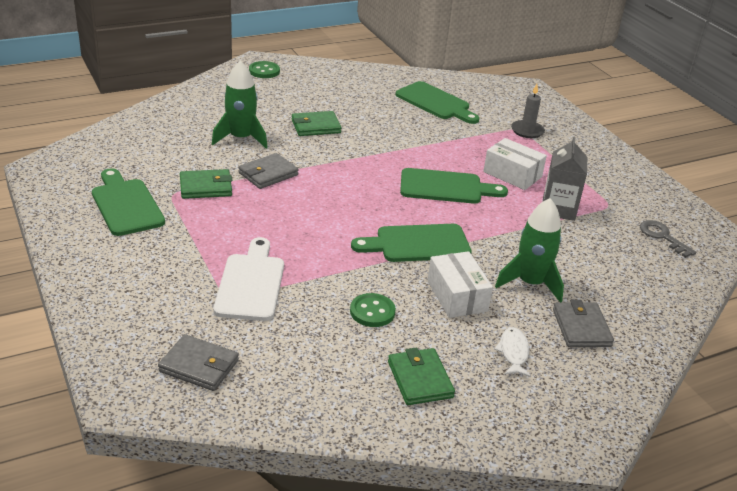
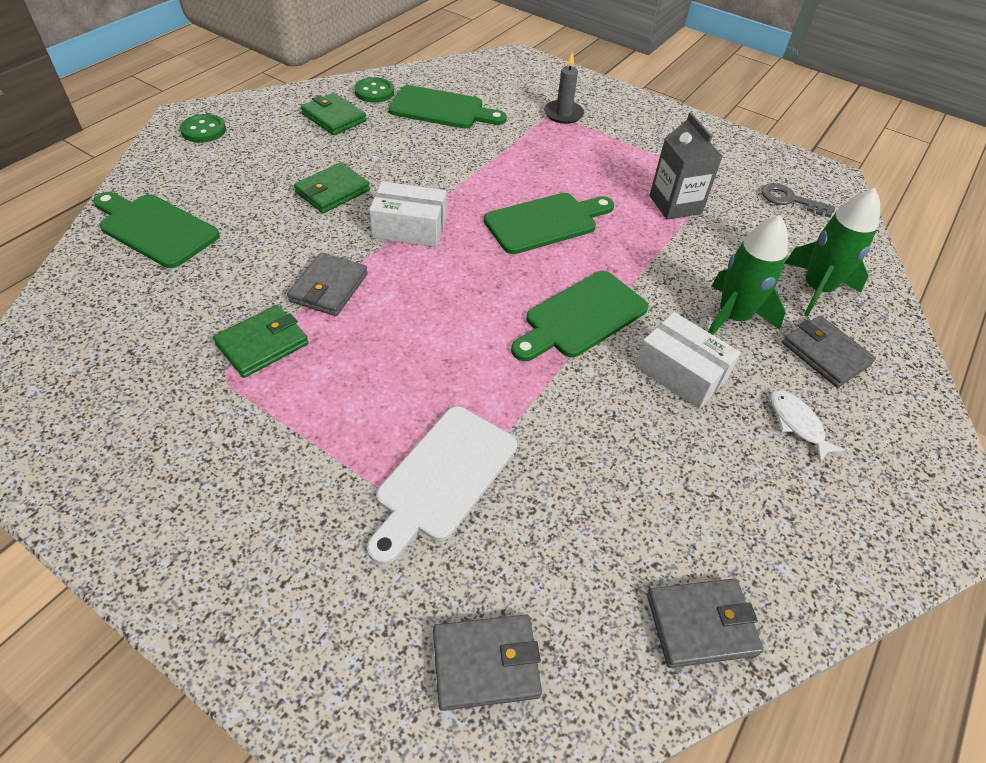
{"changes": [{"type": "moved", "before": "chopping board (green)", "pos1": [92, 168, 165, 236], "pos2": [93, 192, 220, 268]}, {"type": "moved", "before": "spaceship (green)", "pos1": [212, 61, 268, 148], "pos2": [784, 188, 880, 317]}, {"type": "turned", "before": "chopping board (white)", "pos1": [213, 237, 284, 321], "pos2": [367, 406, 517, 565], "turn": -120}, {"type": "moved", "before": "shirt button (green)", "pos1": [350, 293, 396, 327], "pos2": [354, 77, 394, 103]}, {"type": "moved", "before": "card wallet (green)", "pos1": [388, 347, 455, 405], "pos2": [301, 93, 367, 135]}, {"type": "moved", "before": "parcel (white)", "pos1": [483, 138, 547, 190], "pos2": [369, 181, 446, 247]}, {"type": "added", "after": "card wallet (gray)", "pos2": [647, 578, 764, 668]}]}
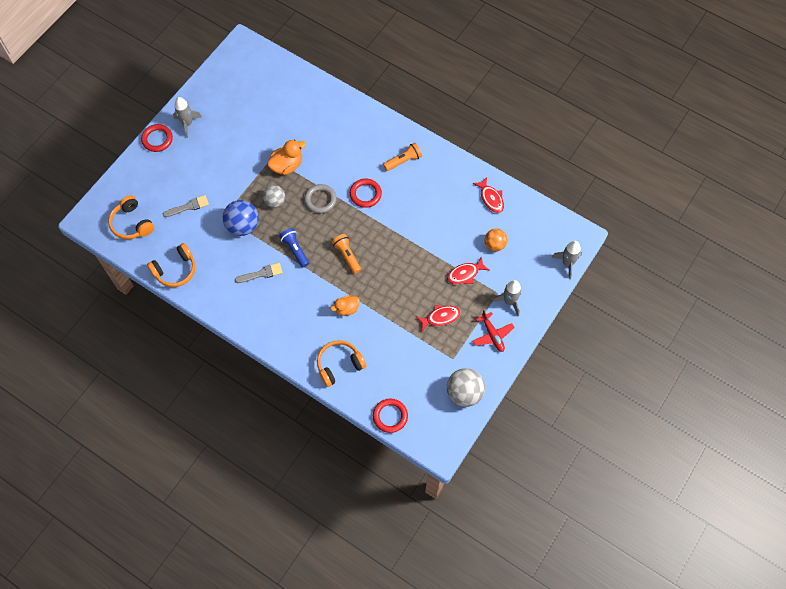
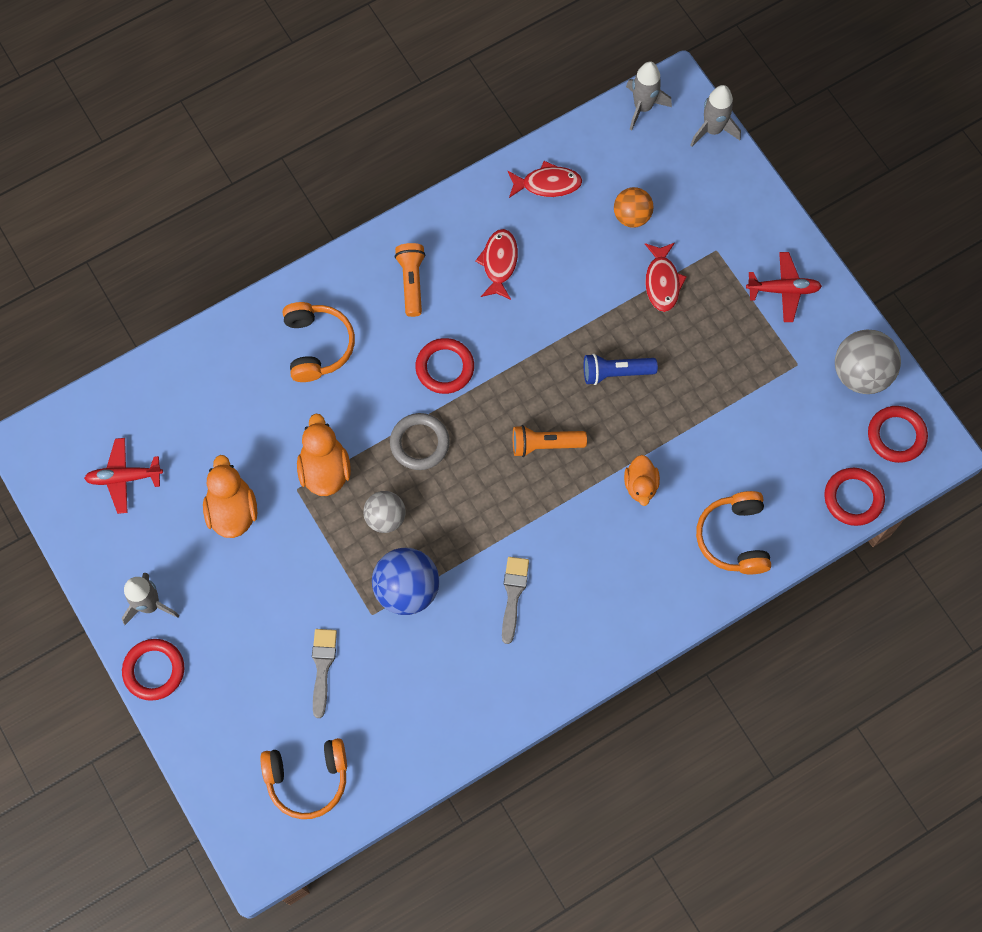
{"changes": [{"type": "moved", "before": "headphones (orange)", "pos1": [147, 243, 195, 287], "pos2": [283, 302, 355, 382]}, {"type": "moved", "before": "torch (cobalt)", "pos1": [279, 228, 309, 268], "pos2": [584, 354, 658, 385]}, {"type": "moved", "before": "fish (red)", "pos1": [416, 305, 461, 331], "pos2": [475, 229, 518, 300]}, {"type": "moved", "before": "spaceship (gray)", "pos1": [492, 280, 522, 316], "pos2": [626, 62, 672, 131]}, {"type": "added", "after": "plane (red)", "pos2": [84, 438, 163, 514]}, {"type": "added", "after": "toy duck (orange)", "pos2": [203, 455, 257, 538]}, {"type": "added", "after": "torus (red)", "pos2": [868, 406, 928, 463]}]}
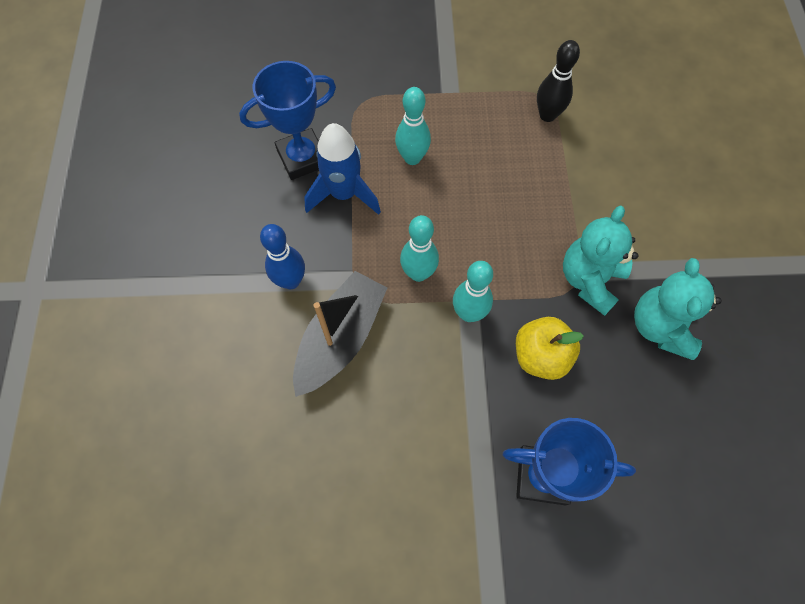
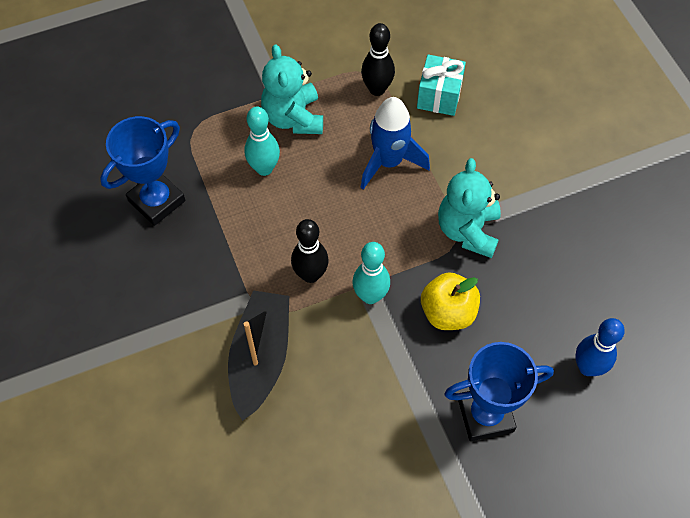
{"changes": [{"type": "moved", "before": "skittle (cobalt)", "pos1": [260, 224, 305, 289], "pos2": [575, 318, 625, 376]}, {"type": "moved", "before": "spaceship (cobalt)", "pos1": [304, 123, 381, 215], "pos2": [360, 97, 430, 190]}, {"type": "recoloured", "before": "skittle (teal)", "after": "skittle (black)", "pos1": [400, 215, 439, 282], "pos2": [291, 219, 329, 283]}, {"type": "moved", "before": "teddy bear (teal)", "pos1": [634, 258, 722, 360], "pos2": [261, 44, 323, 134]}, {"type": "added", "after": "wrapped gift (teal)", "pos2": [417, 54, 466, 116]}]}
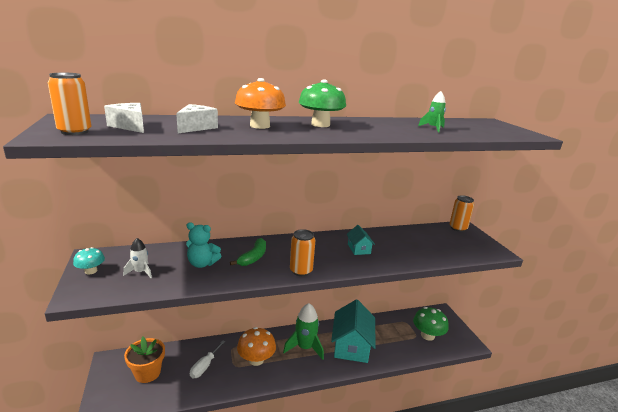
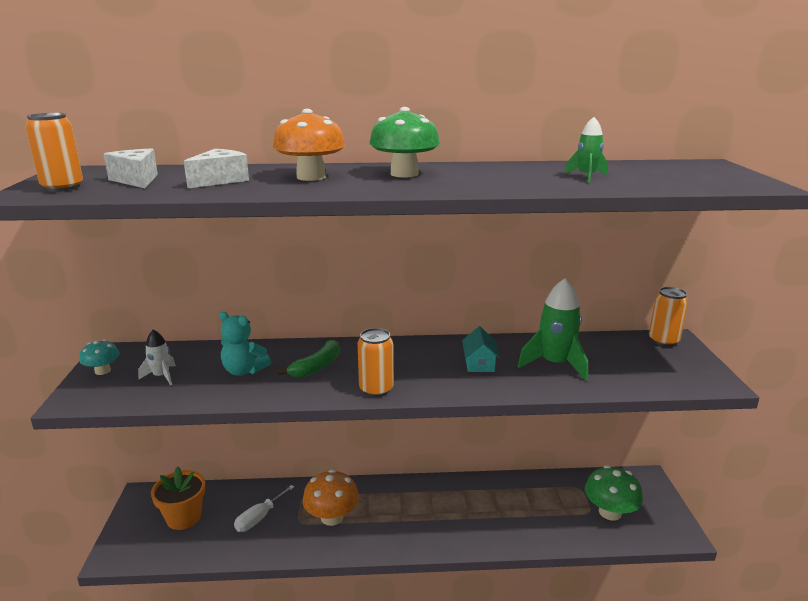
{"changes": [{"type": "moved", "before": "spaceship (green)", "pos1": [283, 303, 324, 360], "pos2": [518, 278, 588, 381]}, {"type": "removed", "before": "cottage (teal)", "pos1": [331, 299, 376, 363]}]}
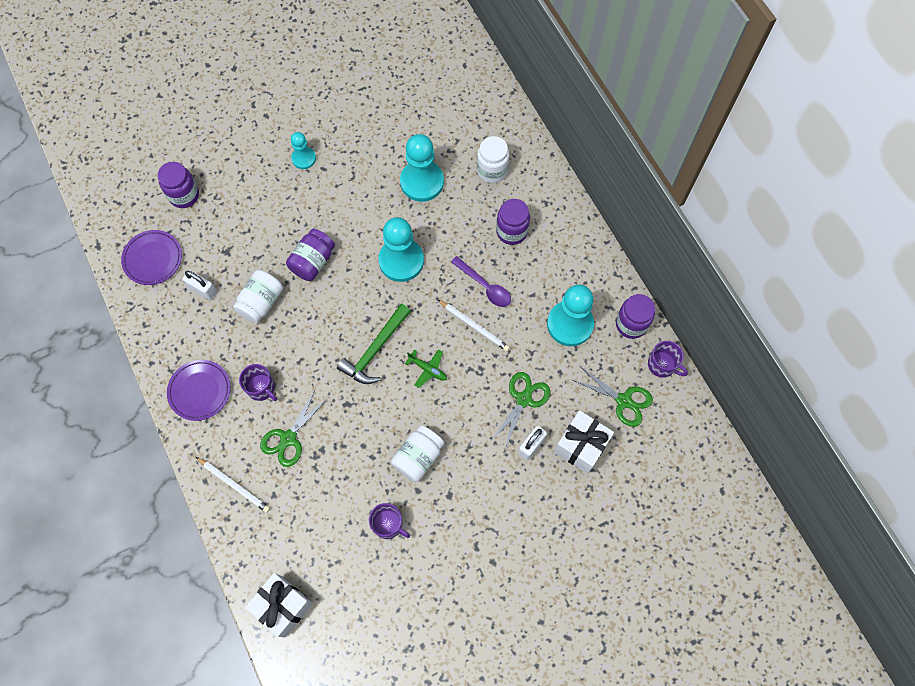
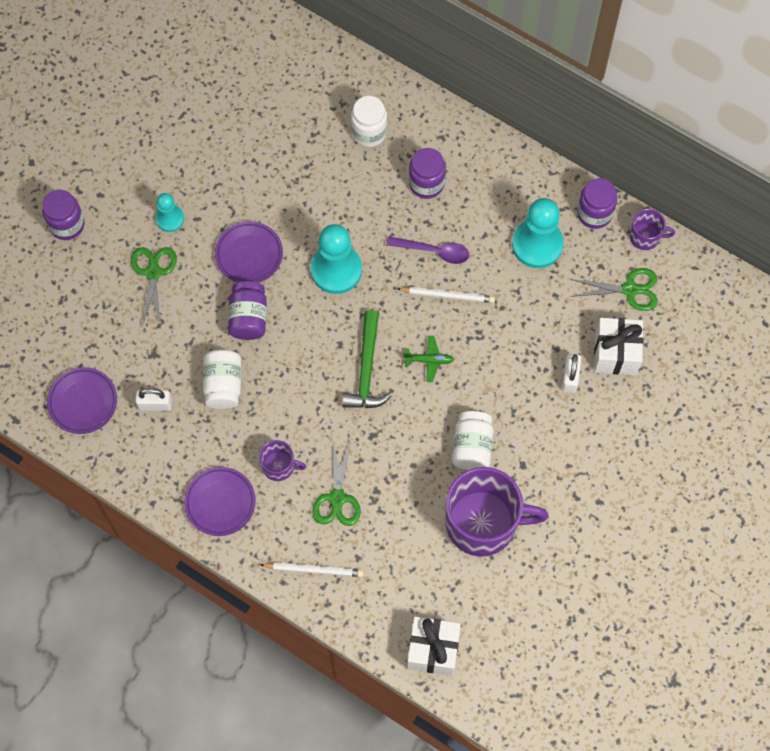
{"changes": [{"type": "moved", "before": "jam jar (purple)", "pos1": [157, 162, 199, 208], "pos2": [42, 190, 84, 240]}, {"type": "resized", "before": "mug (purple)", "pos1": [369, 503, 410, 539], "pos2": [445, 467, 549, 557], "scale": 2.17}, {"type": "removed", "before": "game pawn (teal)", "pos1": [400, 134, 444, 202]}, {"type": "moved", "before": "scissors (green)", "pos1": [490, 372, 551, 449], "pos2": [131, 247, 177, 326]}, {"type": "added", "after": "plate (purple)", "pos2": [215, 221, 283, 283]}]}
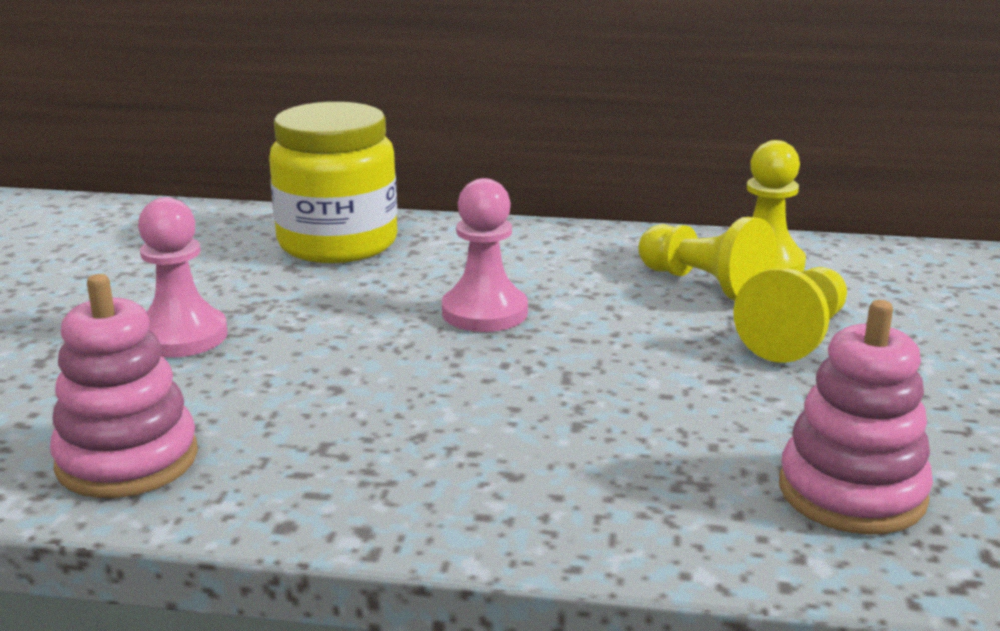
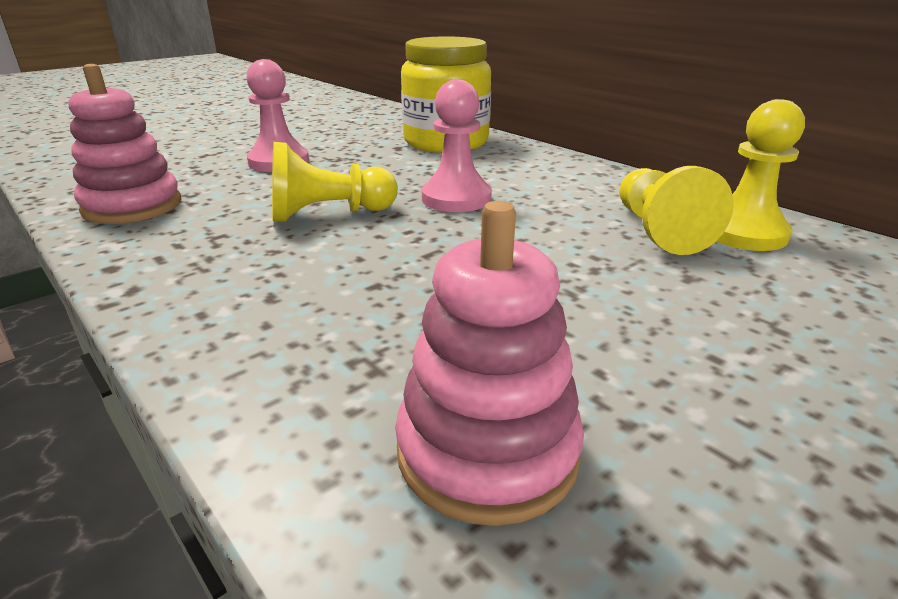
{"changes": [{"type": "moved", "before": "game pawn (yellow)", "pos1": [733, 267, 847, 363], "pos2": [272, 142, 398, 222]}]}
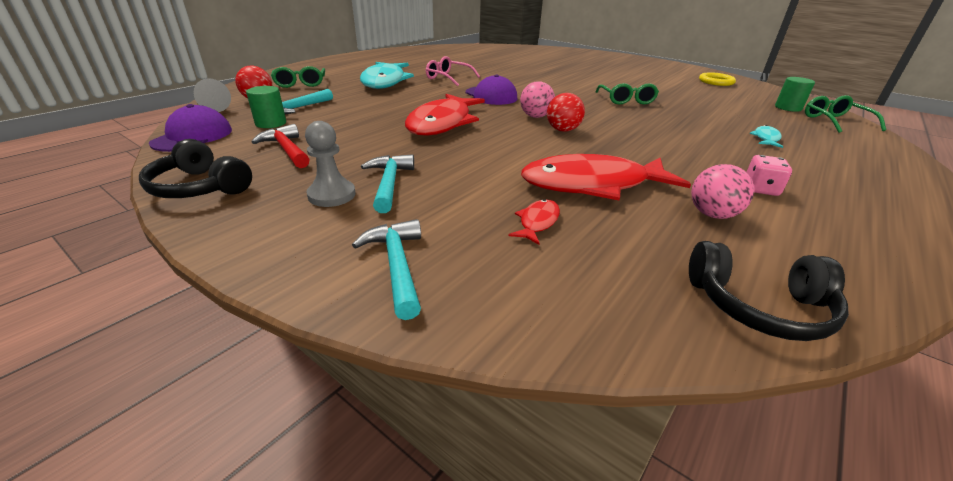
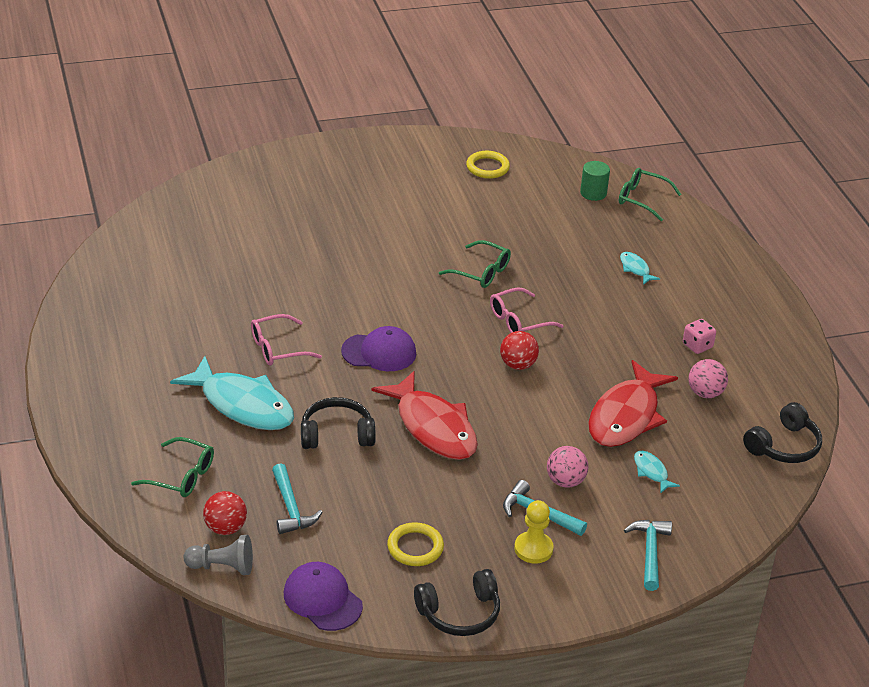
{"changes": [{"type": "removed", "before": "solid cylinder (green)", "pos1": [246, 86, 286, 128]}, {"type": "replaced", "before": "claw hammer (red)", "after": "torus (yellow)", "pos1": [252, 124, 310, 168], "pos2": [387, 522, 444, 566]}, {"type": "recoloured", "before": "game pawn (gray)", "after": "game pawn (yellow)", "pos1": [305, 121, 355, 207], "pos2": [514, 500, 554, 563]}, {"type": "turned", "before": "claw hammer (teal)", "pos1": [352, 219, 421, 320], "pos2": [624, 520, 672, 591], "turn": 75}, {"type": "recoloured", "before": "fish (red)", "after": "fish (teal)", "pos1": [508, 199, 560, 245], "pos2": [634, 451, 680, 493]}, {"type": "moved", "before": "play ball (rose-pink)", "pos1": [520, 81, 555, 118], "pos2": [547, 446, 588, 488]}, {"type": "added", "after": "headphones (black)", "pos2": [301, 397, 376, 449]}, {"type": "added", "after": "glasses (rose-pink)", "pos2": [490, 287, 564, 333]}]}
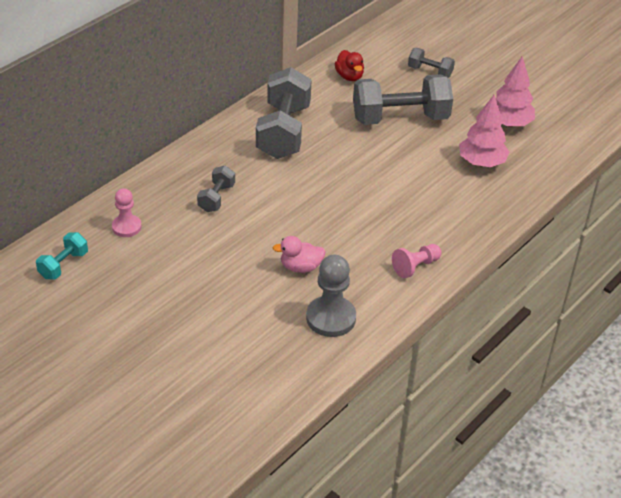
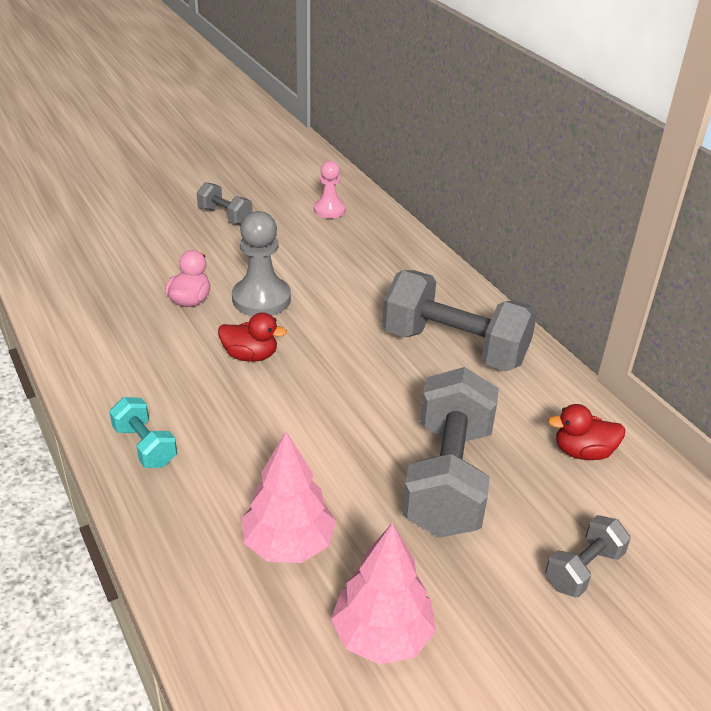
{"changes": [{"type": "moved", "before": "hand weight (teal)", "pos1": [36, 232, 88, 279], "pos2": [109, 397, 177, 468]}, {"type": "moved", "before": "hand weight (gray)", "pos1": [197, 166, 235, 212], "pos2": [197, 182, 253, 225]}, {"type": "moved", "before": "game pawn (gray)", "pos1": [306, 255, 356, 337], "pos2": [232, 211, 291, 316]}, {"type": "removed", "before": "game pawn (rose-pink)", "pos1": [392, 244, 442, 278]}, {"type": "added", "after": "toy duck (red)", "pos2": [218, 312, 287, 362]}]}
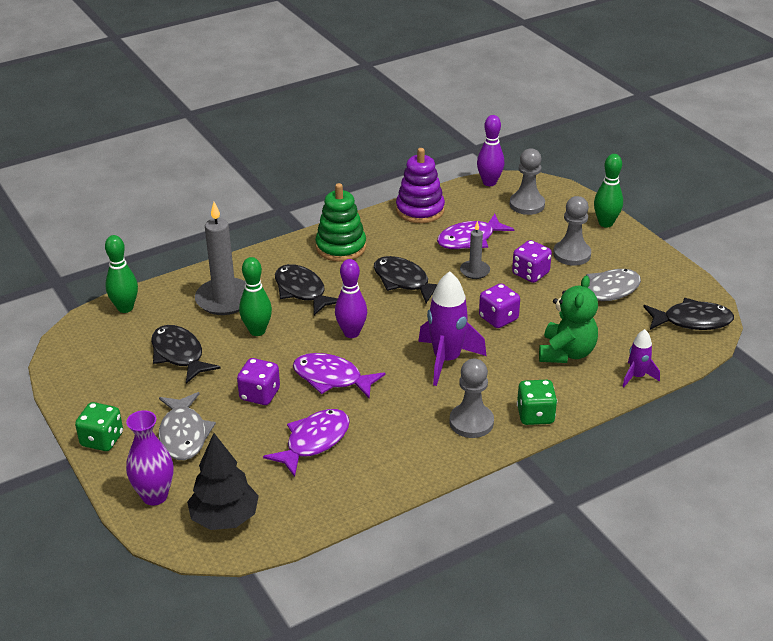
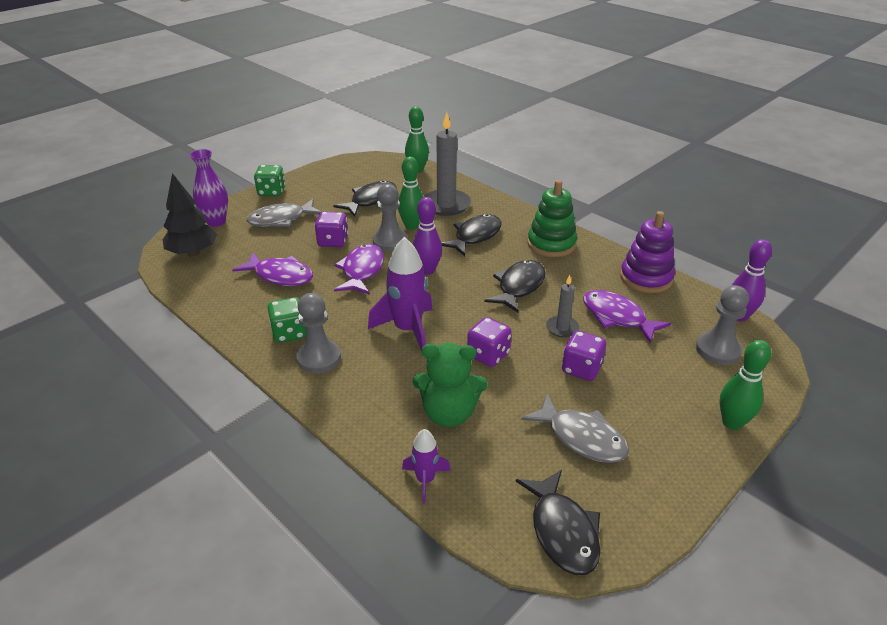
{"changes": [{"type": "moved", "before": "die (green)", "pos1": [517, 380, 557, 425], "pos2": [268, 297, 306, 343]}, {"type": "moved", "before": "game pawn (gray)", "pos1": [553, 196, 591, 266], "pos2": [373, 184, 408, 252]}]}
